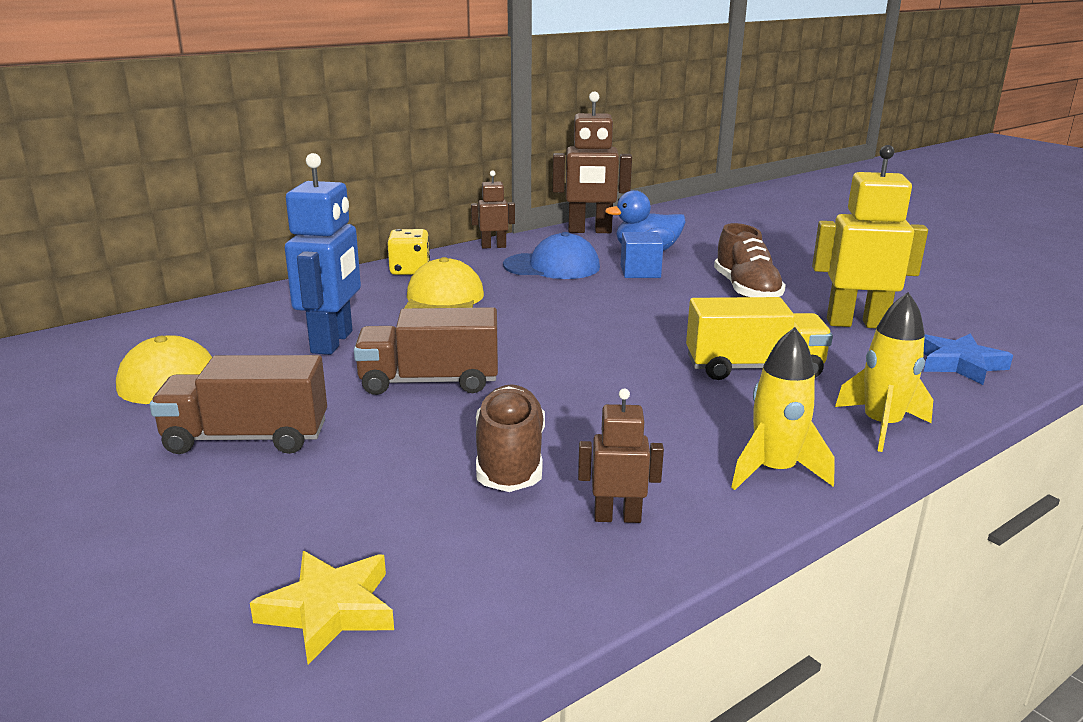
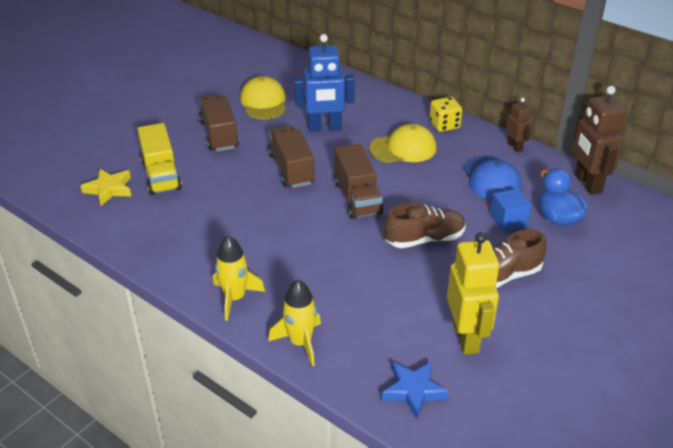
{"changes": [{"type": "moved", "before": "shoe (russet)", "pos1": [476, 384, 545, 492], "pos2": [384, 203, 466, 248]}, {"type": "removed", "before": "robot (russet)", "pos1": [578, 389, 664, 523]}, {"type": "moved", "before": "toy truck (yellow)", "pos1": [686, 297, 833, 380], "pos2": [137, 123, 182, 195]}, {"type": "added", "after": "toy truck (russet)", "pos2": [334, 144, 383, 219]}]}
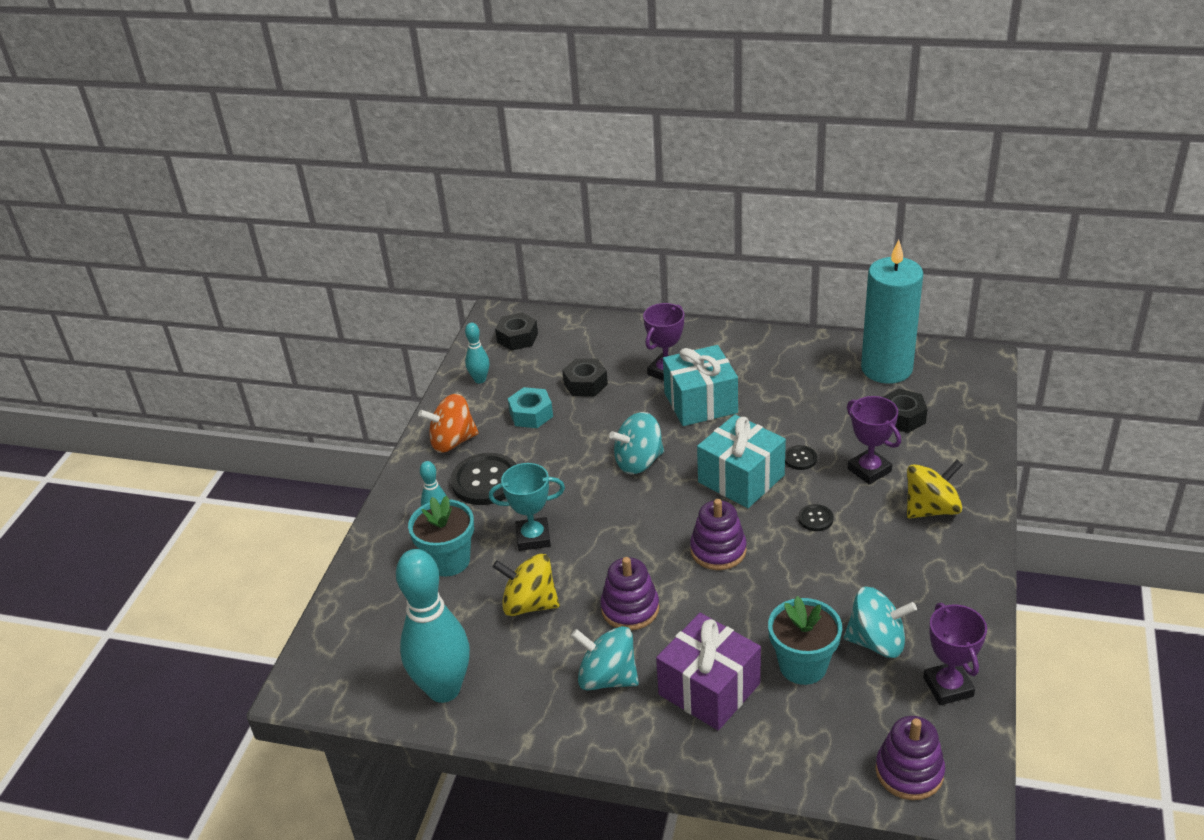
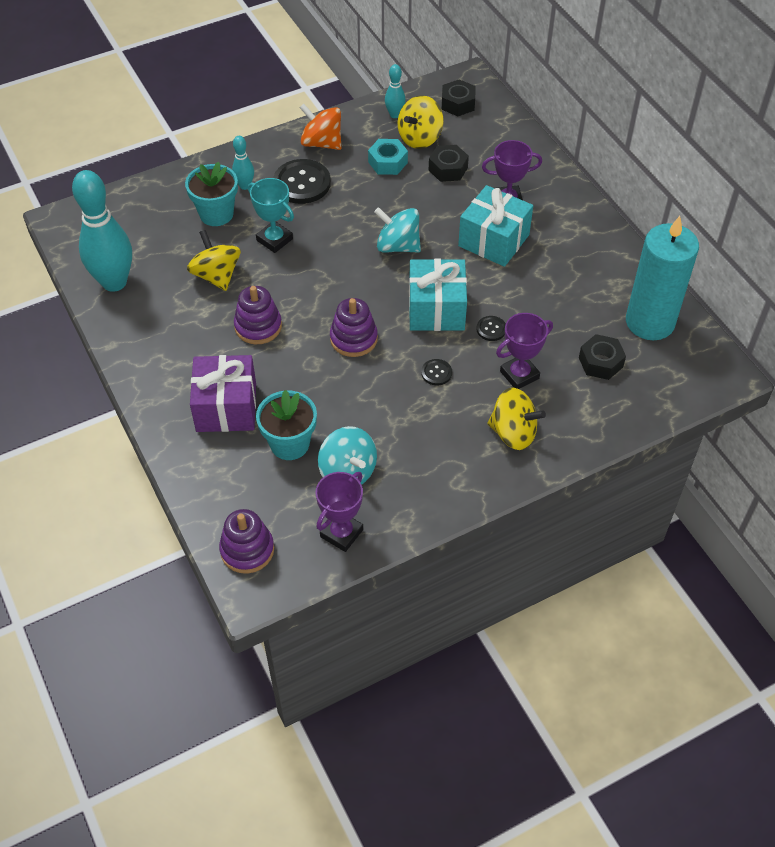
{"changes": [{"type": "removed", "before": "spinning top (teal)", "pos1": [571, 626, 639, 690]}, {"type": "turned", "before": "prize cup (purple)", "pos1": [847, 396, 901, 485], "pos2": [496, 313, 553, 389], "turn": 45}, {"type": "added", "after": "spinning top (yellow)", "pos2": [398, 95, 444, 149]}]}
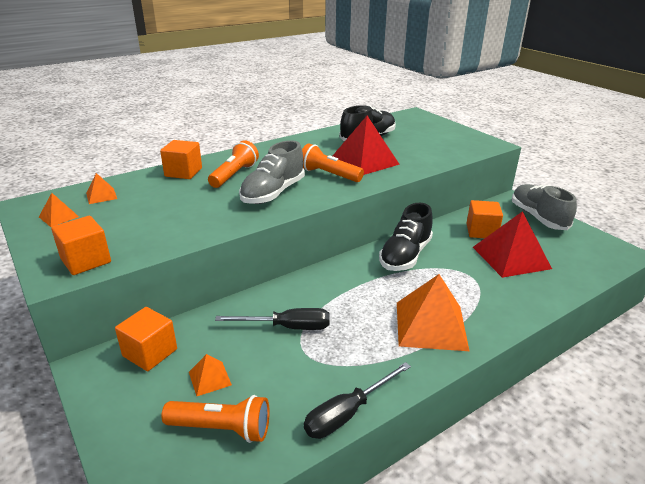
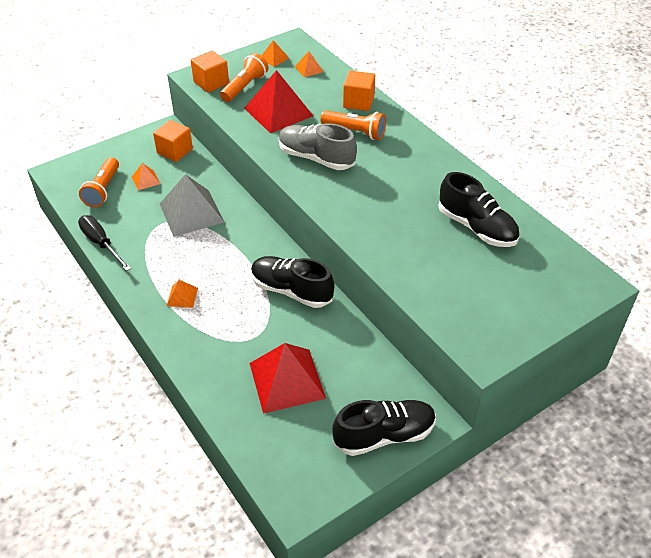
{"changes": [{"type": "replaced", "before": "hand screwdriver (black)", "after": "pyramid shape (gray)", "pos1": [215, 308, 330, 330], "pos2": [160, 174, 224, 237]}, {"type": "moved", "before": "torch (orange)", "pos1": [302, 144, 364, 182], "pos2": [220, 53, 269, 102]}, {"type": "moved", "before": "pyramid shape (red)", "pos1": [333, 116, 400, 175], "pos2": [244, 70, 313, 134]}, {"type": "resized", "before": "pyramid shape (orange)", "pos1": [397, 274, 470, 351], "pos2": [167, 280, 198, 308], "scale": 0.46}, {"type": "removed", "before": "block (orange)", "pos1": [466, 200, 503, 238]}, {"type": "recoloured", "before": "shoe (gray)", "after": "shoe (black)", "pos1": [512, 184, 577, 230], "pos2": [332, 400, 436, 456]}]}
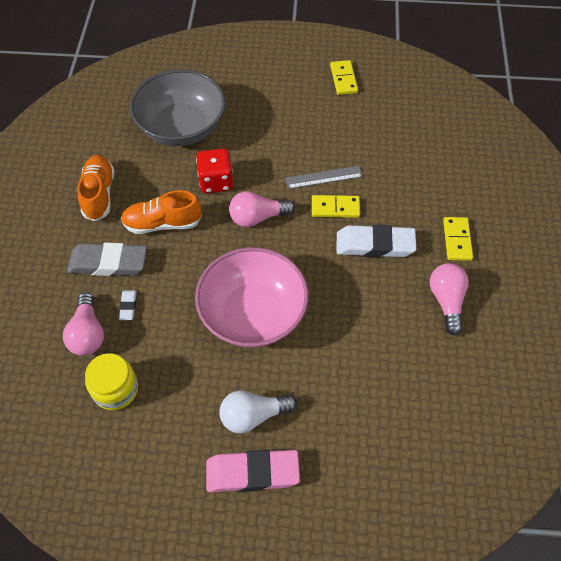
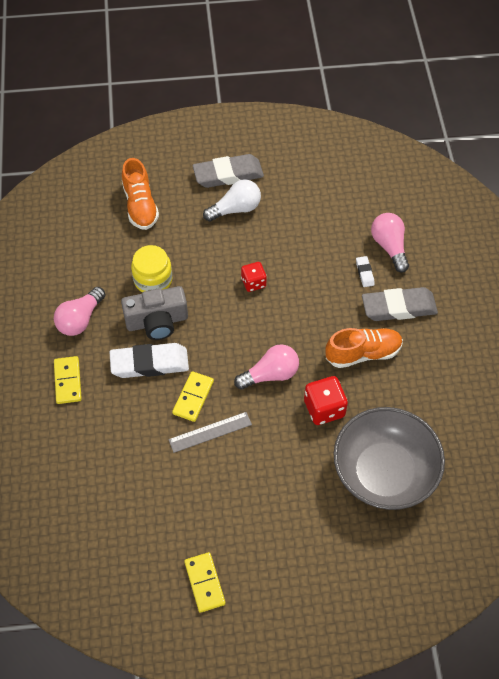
{"changes": [{"type": "moved", "before": "shoe (orange)", "pos1": [77, 155, 115, 221], "pos2": [122, 158, 159, 230]}, {"type": "moved", "before": "jam jar (yellow)", "pos1": [85, 353, 138, 410], "pos2": [131, 245, 172, 292]}, {"type": "replaced", "before": "bowl (rose-pink)", "after": "die (red)", "pos1": [195, 247, 308, 348], "pos2": [241, 262, 267, 292]}, {"type": "recoloured", "before": "gum eraser (rose-pink)", "after": "gum eraser (gray)", "pos1": [206, 450, 300, 492], "pos2": [193, 154, 264, 188]}, {"type": "turned", "before": "domino piece (yellow)", "pos1": [312, 195, 360, 218], "pos2": [172, 371, 214, 422], "turn": -60}, {"type": "turned", "before": "bulb (rose-pink)", "pos1": [430, 263, 469, 336], "pos2": [54, 287, 105, 336], "turn": 45}, {"type": "added", "after": "photo camera (gray)", "pos2": [121, 286, 188, 340]}]}
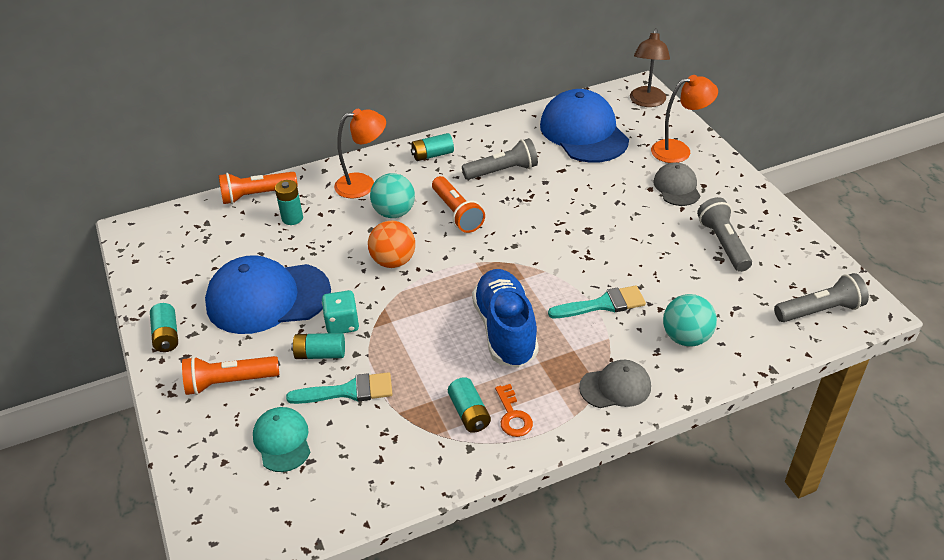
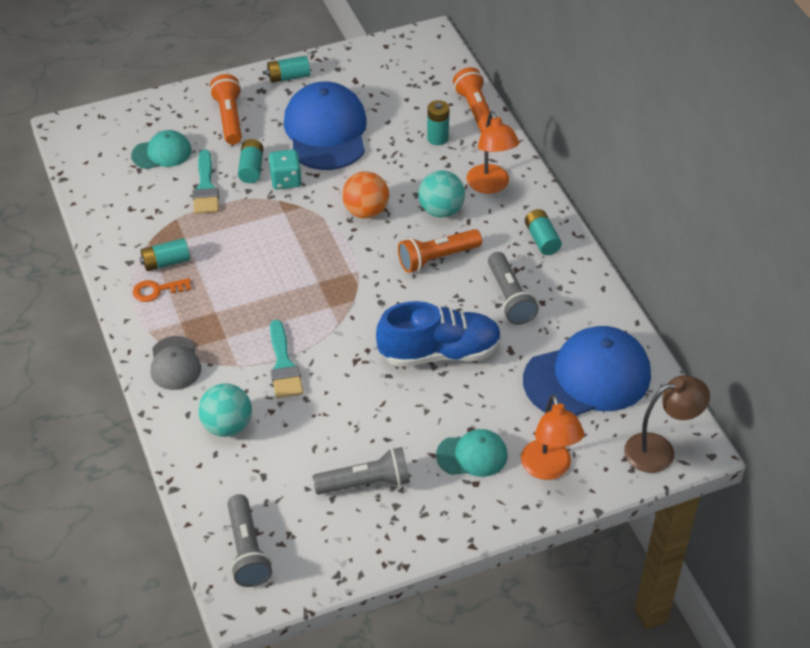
{"changes": [{"type": "moved", "before": "shoe (cobalt)", "pos1": [472, 269, 539, 368], "pos2": [376, 301, 502, 367]}, {"type": "turned", "before": "desk lamp (russet)", "pos1": [630, 29, 670, 107], "pos2": [624, 375, 710, 473], "turn": 150}, {"type": "recoloured", "before": "cap (gray)", "after": "cap (teal)", "pos1": [653, 162, 700, 206], "pos2": [436, 429, 507, 477]}]}
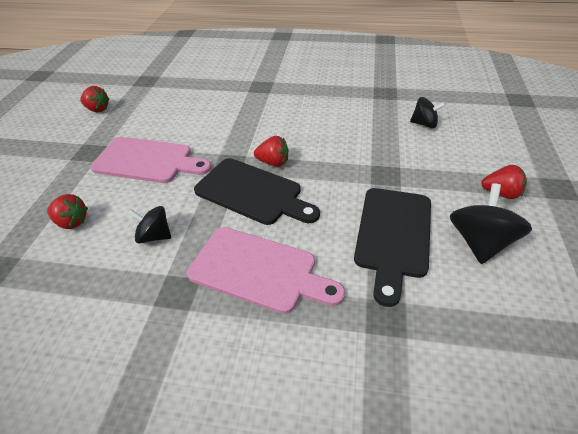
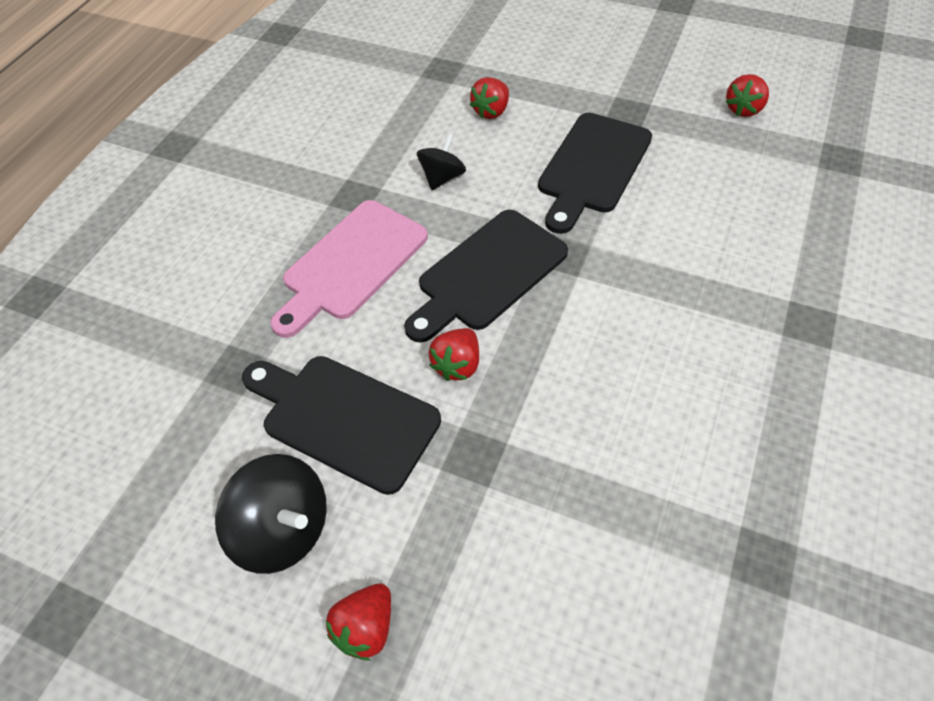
{"changes": [{"type": "recoloured", "before": "chopping board (rose-pink)", "after": "chopping board (black)", "pos1": [90, 137, 212, 183], "pos2": [538, 113, 652, 234]}, {"type": "moved", "before": "toy strawberry (red)", "pos1": [254, 136, 288, 167], "pos2": [429, 328, 479, 381]}, {"type": "removed", "before": "spinning top (black)", "pos1": [410, 97, 446, 128]}]}
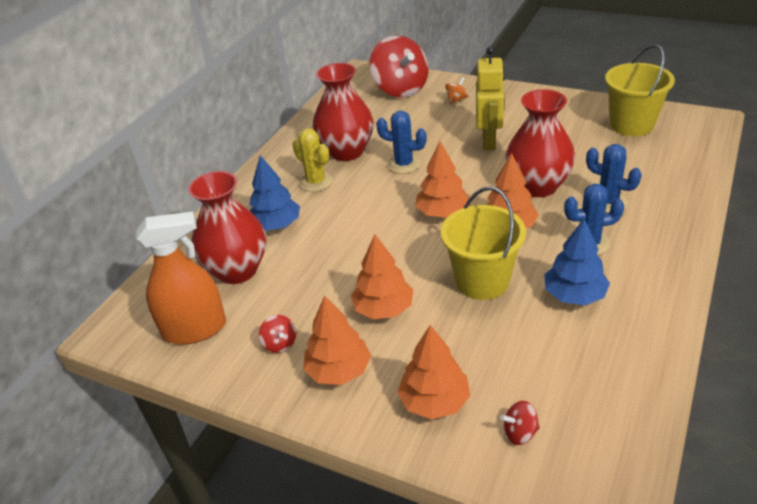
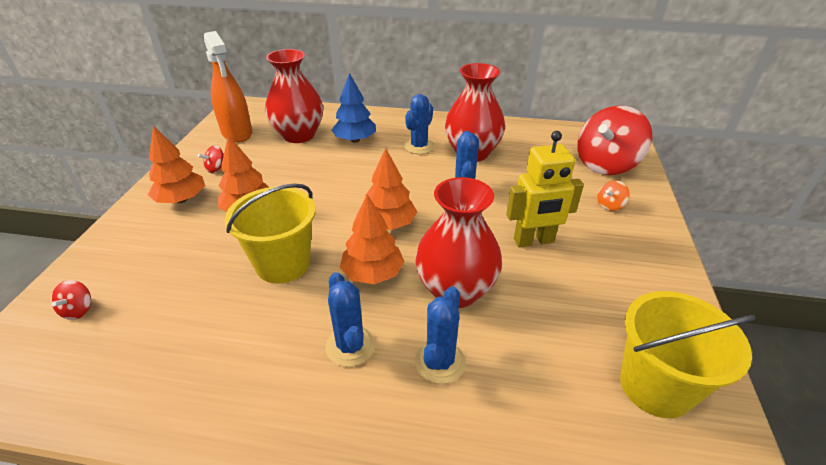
{"changes": [{"type": "recoloured", "before": "prickly plant (yellow)", "after": "prickly plant (cobalt)", "pos1": [292, 128, 333, 192], "pos2": [404, 94, 435, 154]}, {"type": "removed", "before": "tree (orange)", "pos1": [397, 325, 470, 419]}, {"type": "turned", "before": "spinning top (orange)", "pos1": [445, 77, 469, 104], "pos2": [597, 180, 630, 211], "turn": 120}, {"type": "turned", "before": "spinning top (red)", "pos1": [500, 401, 540, 445], "pos2": [51, 280, 91, 320], "turn": -150}, {"type": "removed", "before": "tree (cobalt)", "pos1": [544, 218, 610, 305]}]}
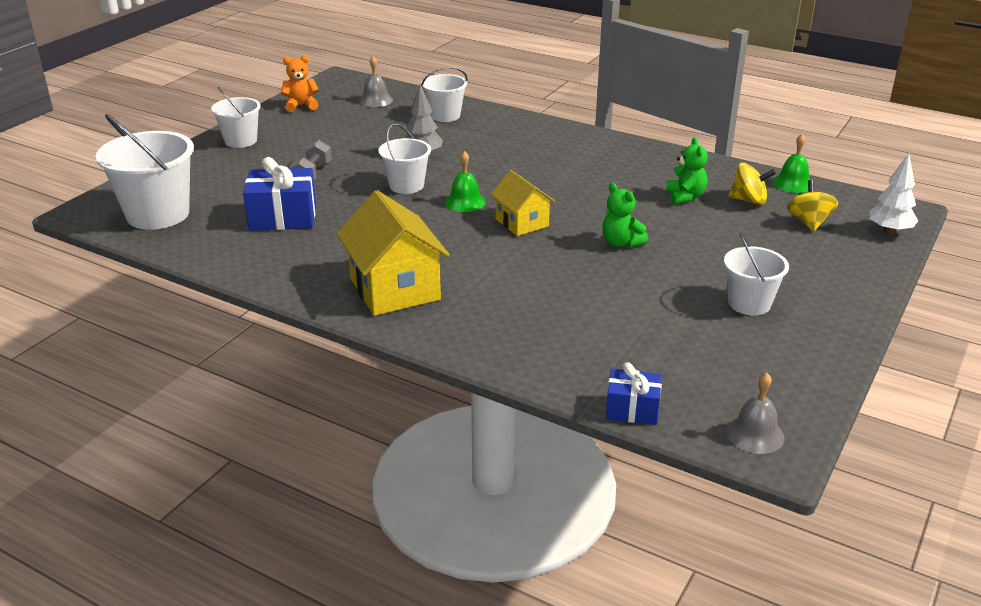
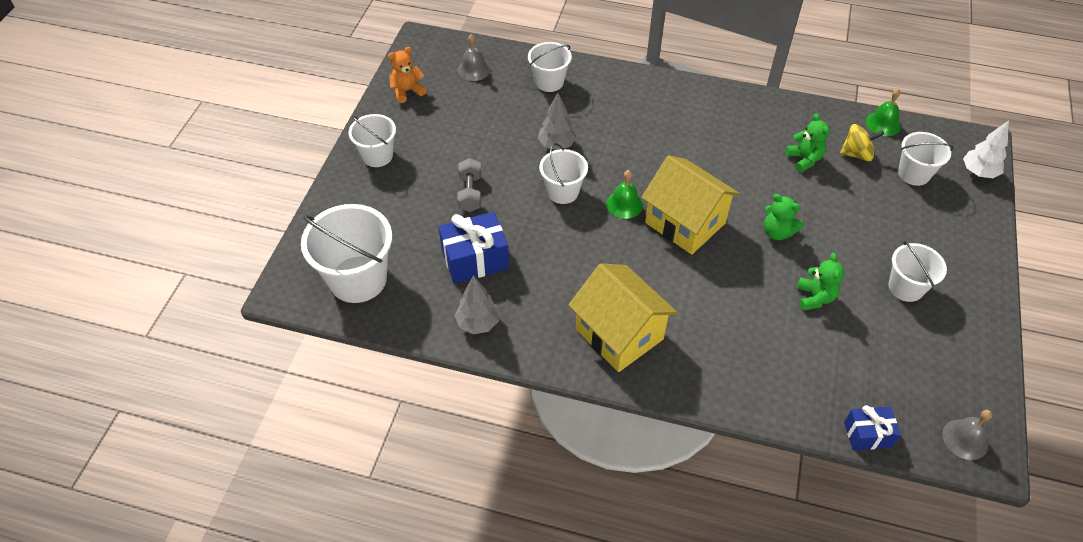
{"changes": [{"type": "resized", "before": "cottage (yellow)", "pos1": [490, 170, 555, 236], "pos2": [641, 155, 740, 255], "scale": 1.66}, {"type": "replaced", "before": "spinning top (yellow)", "after": "pail (white)", "pos1": [787, 180, 838, 231], "pos2": [898, 132, 954, 186]}, {"type": "added", "after": "tree (gray)", "pos2": [455, 275, 499, 334]}, {"type": "added", "after": "teddy bear (green)", "pos2": [797, 253, 844, 311]}]}
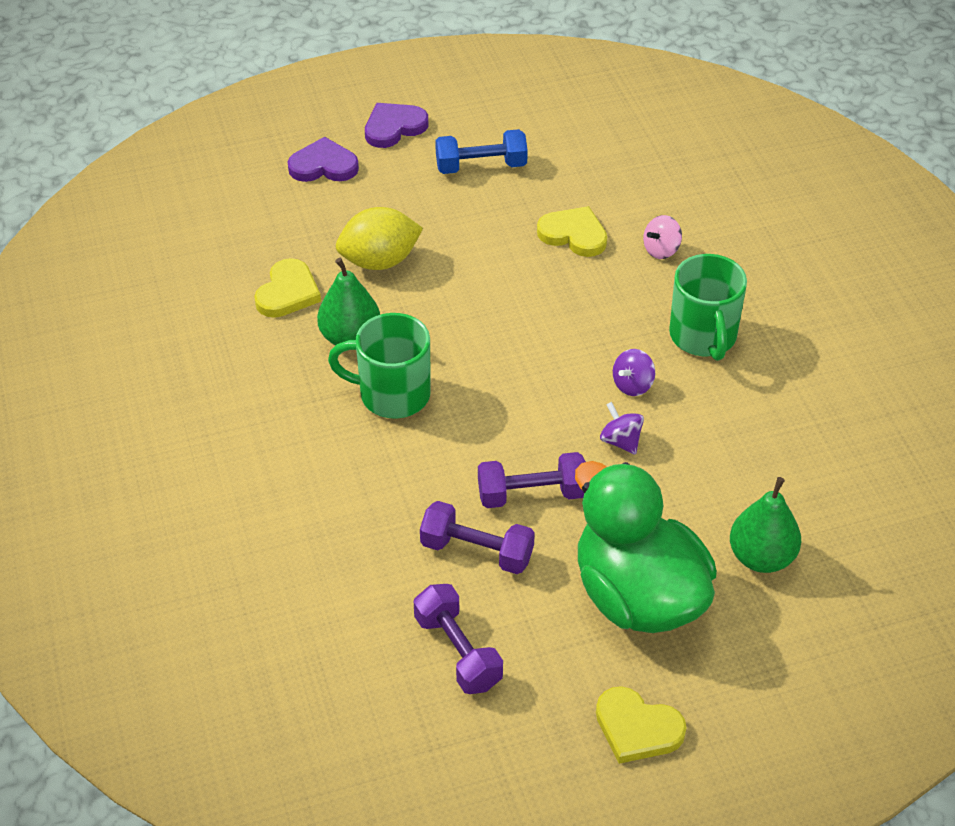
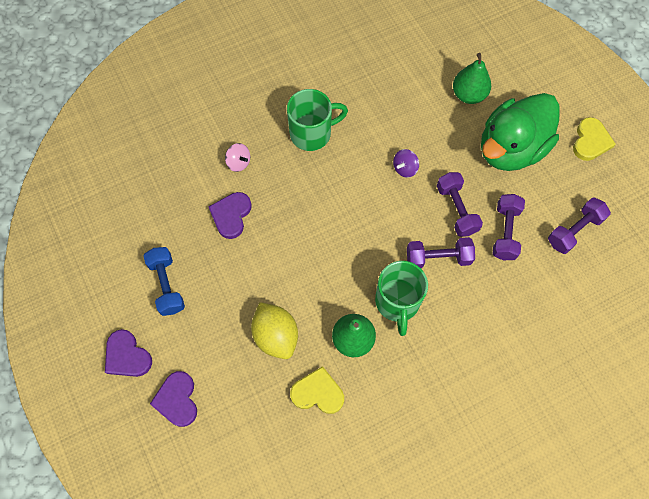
{"changes": [{"type": "recoloured", "before": "love heart (yellow)", "after": "love heart (purple)", "pos1": [537, 206, 607, 257], "pos2": [208, 192, 252, 239]}, {"type": "removed", "before": "spinning top (purple)", "pos1": [613, 349, 655, 396]}, {"type": "added", "after": "hand weight (purple)", "pos2": [407, 237, 475, 268]}]}
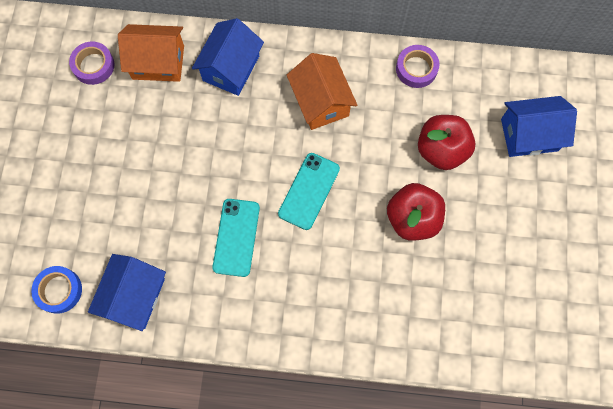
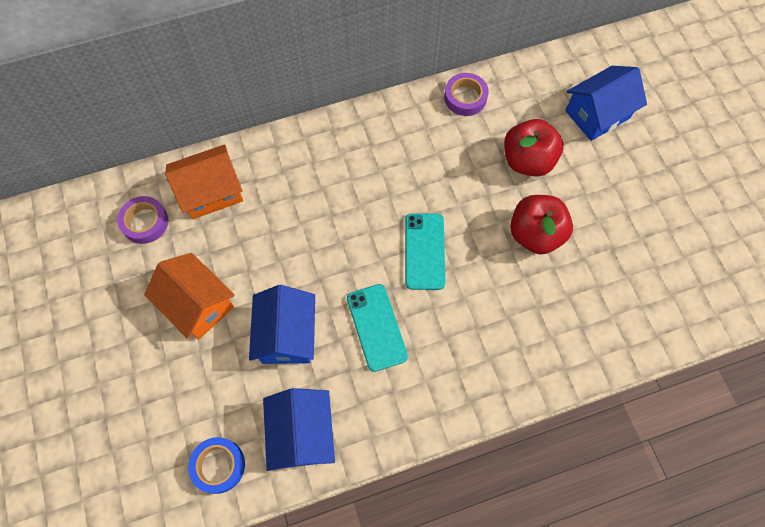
{"changes": [{"type": "moved", "before": "cottage (cobalt)", "pos1": [192, 18, 264, 96], "pos2": [249, 285, 315, 364]}, {"type": "moved", "before": "cottage (orange)", "pos1": [287, 53, 357, 130], "pos2": [144, 253, 235, 340]}]}
